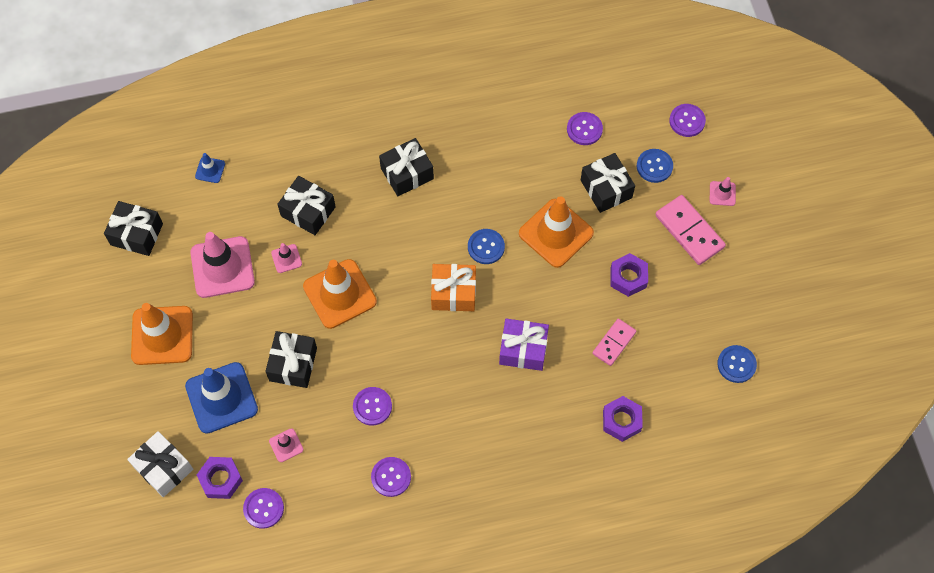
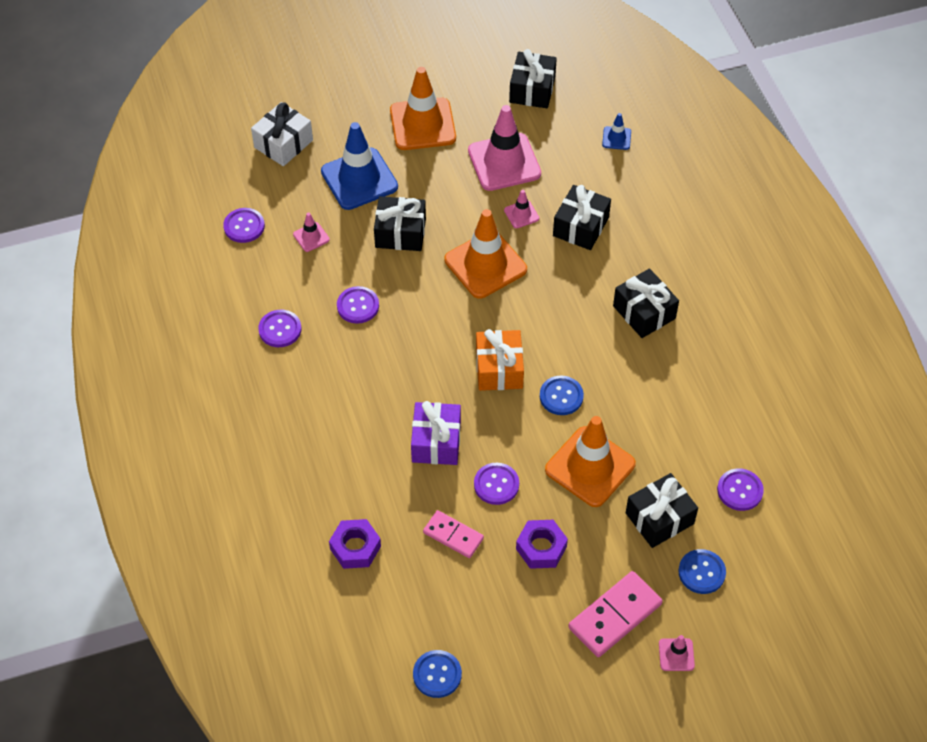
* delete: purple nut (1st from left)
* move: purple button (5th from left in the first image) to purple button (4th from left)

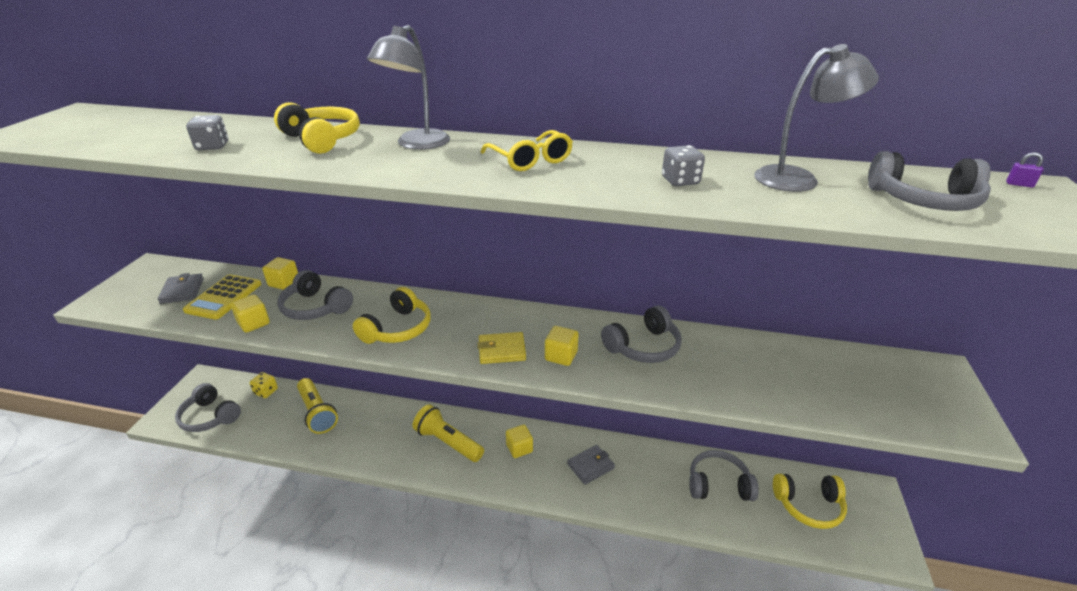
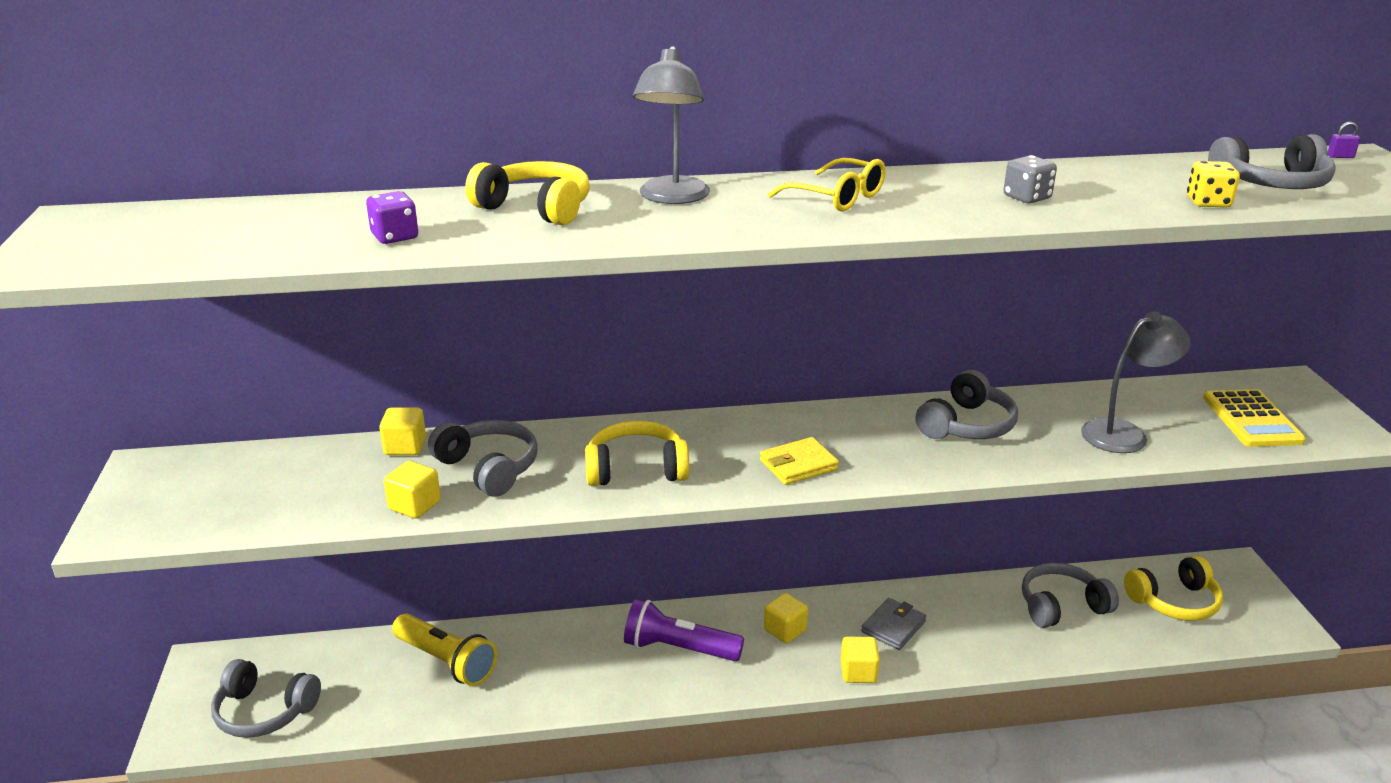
* delete: grey wallet (1st from left)
* move: yellow calculator
* move: yellow dice
* move: yellow cube (4th from left)
* move: grey lamp (2nd from left)
* recolor: grey dice (1st from left) to purple dice
* recolor: yellow flashlight (2nd from left) to purple flashlight
* rotate: grey headphones (2nd from left) 150 degrees counterclockwise
* rotate: yellow headphones (2nd from left) 105 degrees counterclockwise

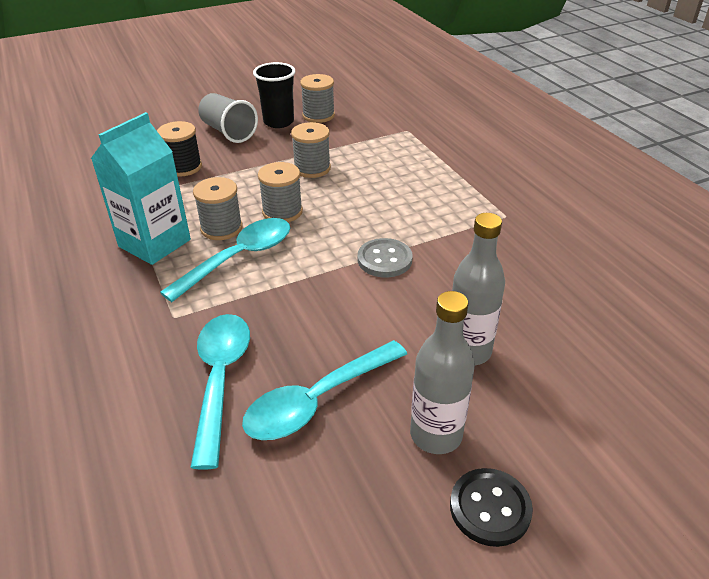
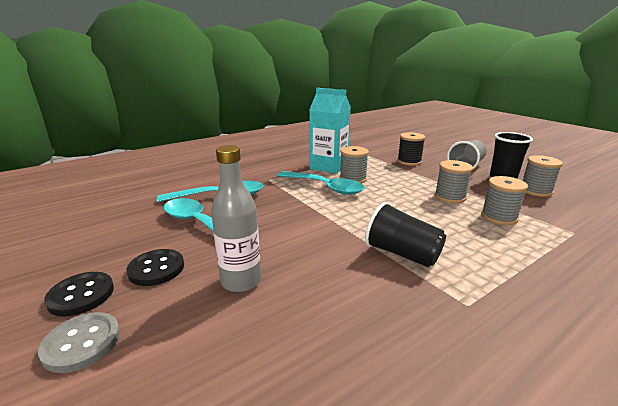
* insert: black cup (1st from left)
* move: grey spool (2nd from left in the first image) to grey spool (3rd from left)
* move: grey button
* replace: grey bottle (1st from left) to black button (2nd from left)

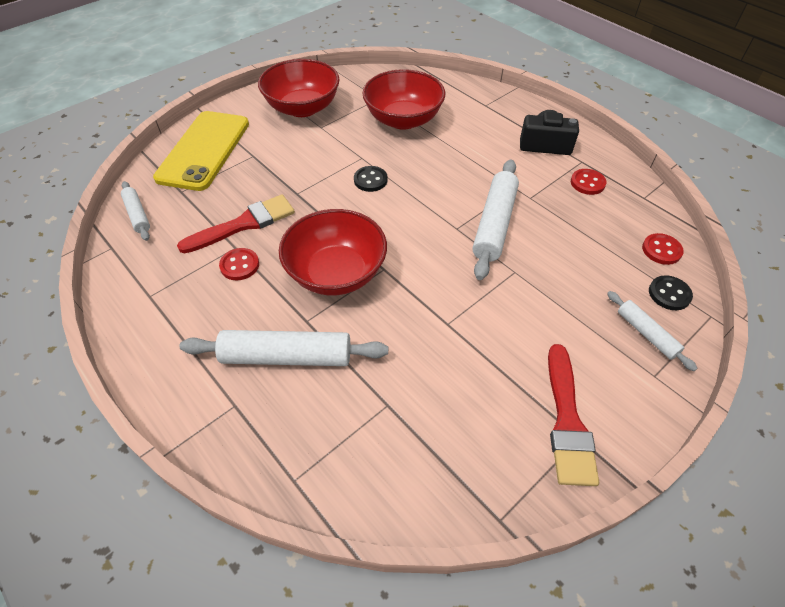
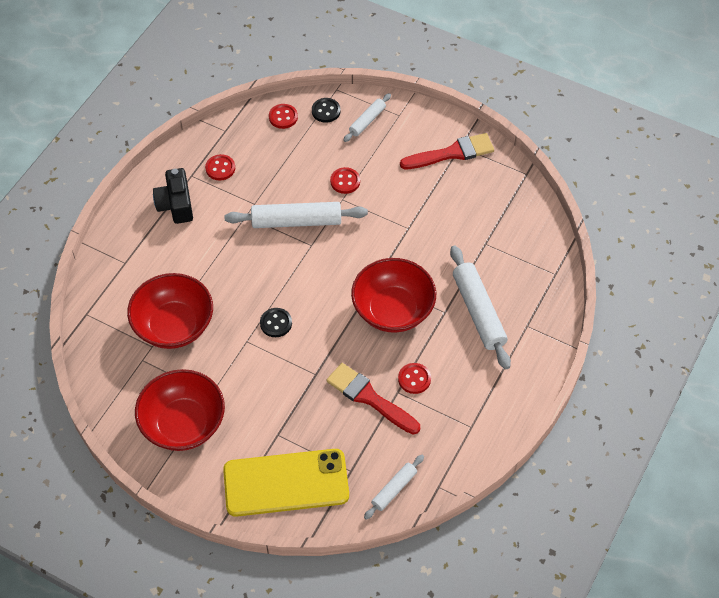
* insert: red button (3rd from left)

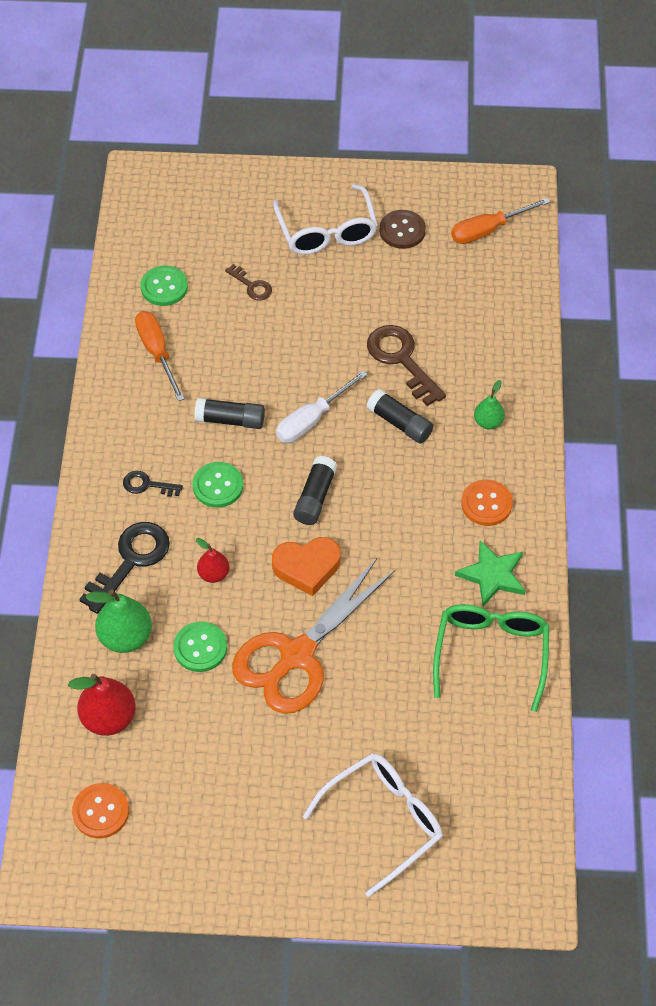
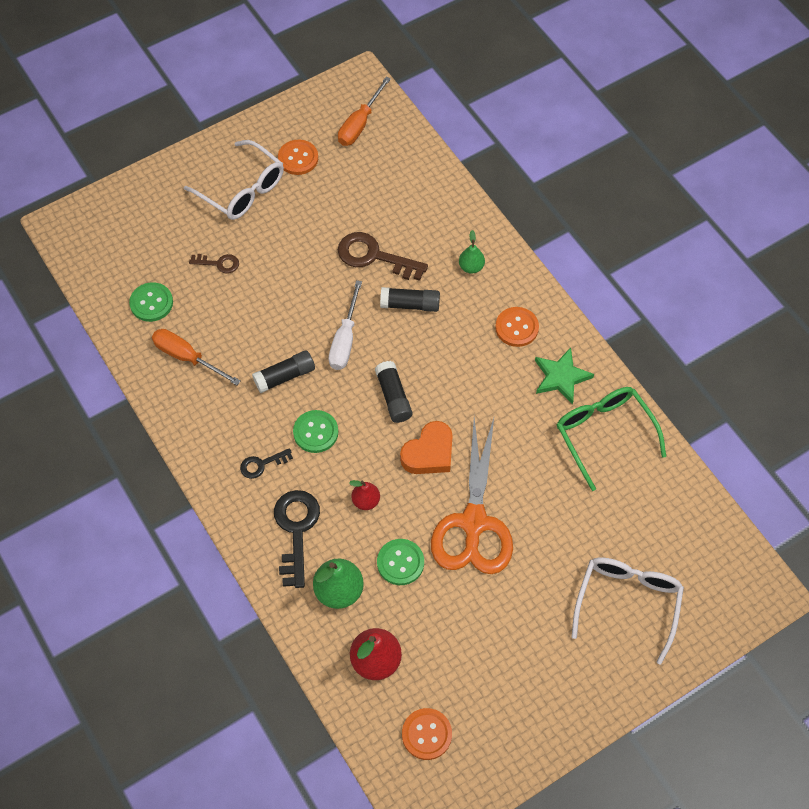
* recolor: brown button to orange button (1st from left)

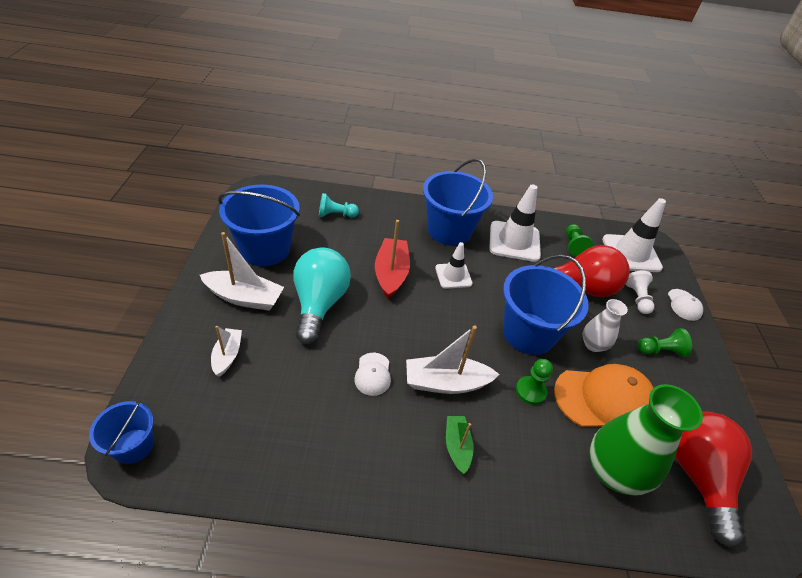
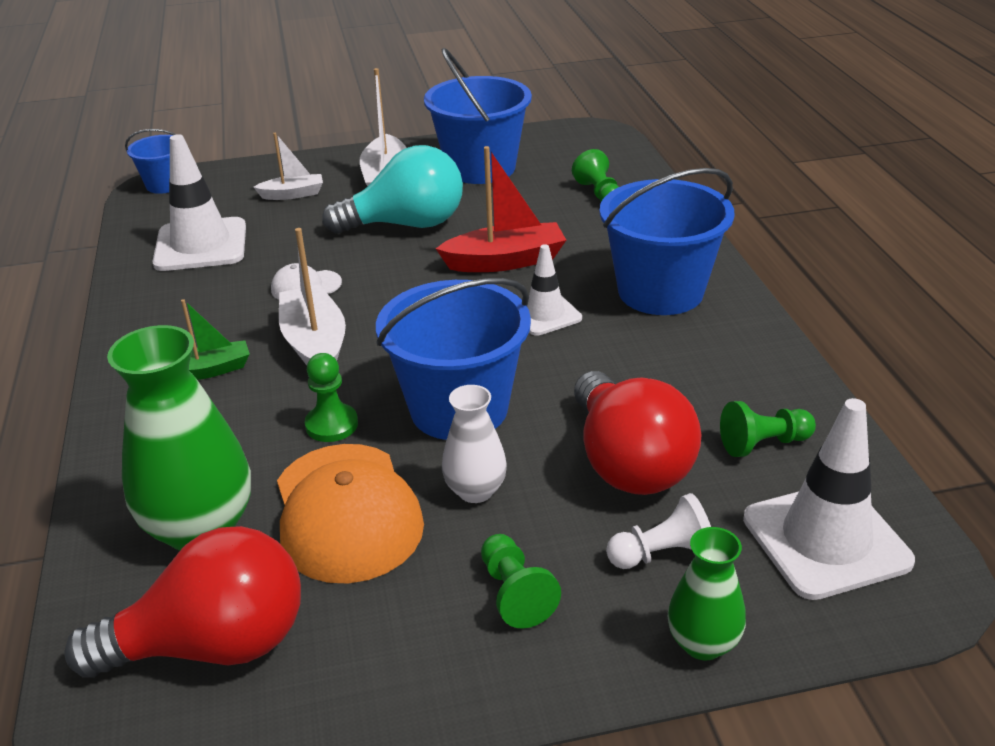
* move: white traffic cone (2nd from left in the first image) to white traffic cone (1st from left)
* replace: white cap (2nd from left) to green vase (2nd from left)
* recolor: turquoise pawn to green pawn (3rd from left)

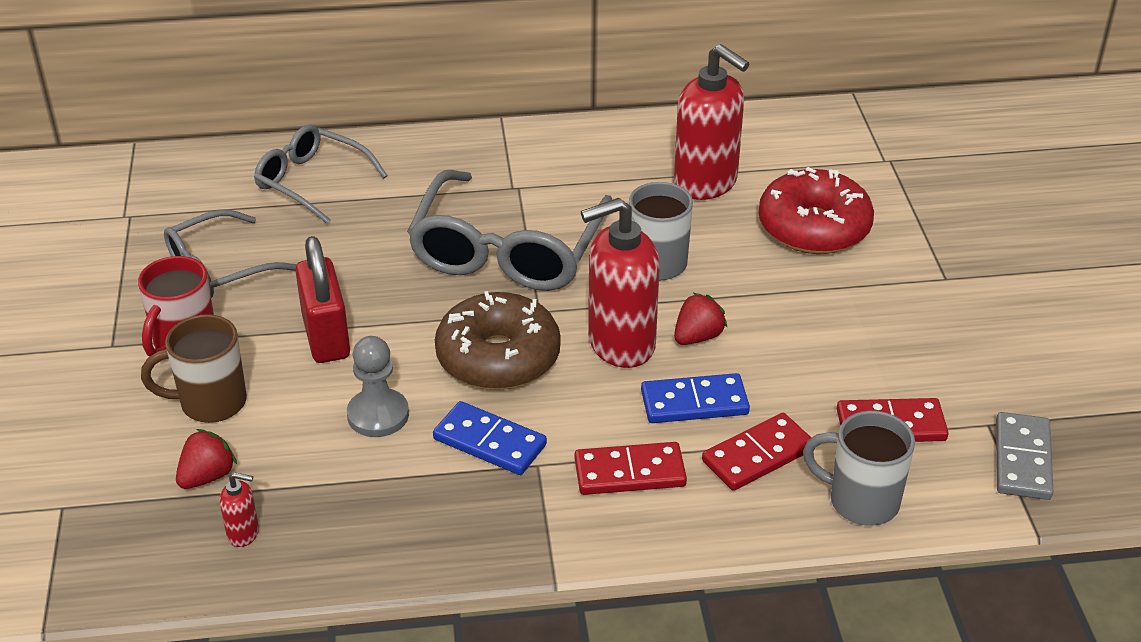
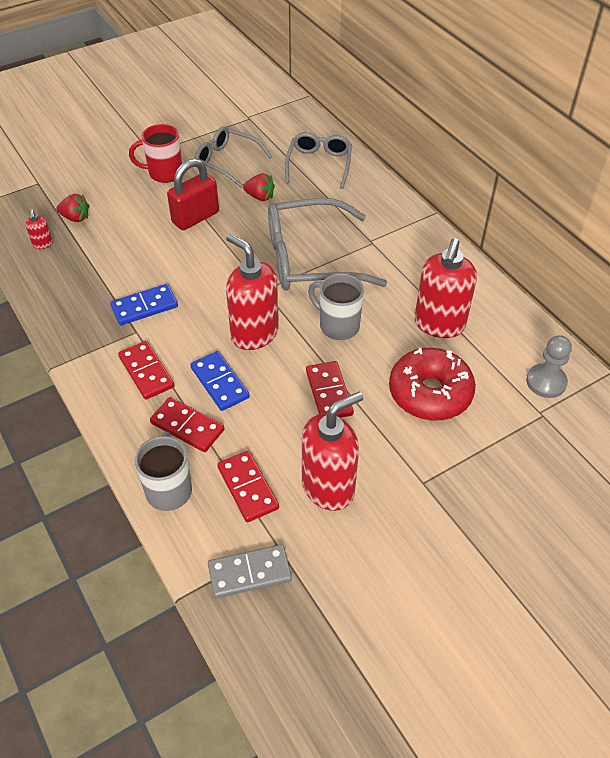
* delete: brown mug
* delete: brown donut
* insert: red soap dispenser (3rd from left)
* insert: red domino (4th from left)
* move: grey pawn
* move: red strawberry (2nd from left)
* rotate: blue domino (1st from left) 60 degrees clockwise

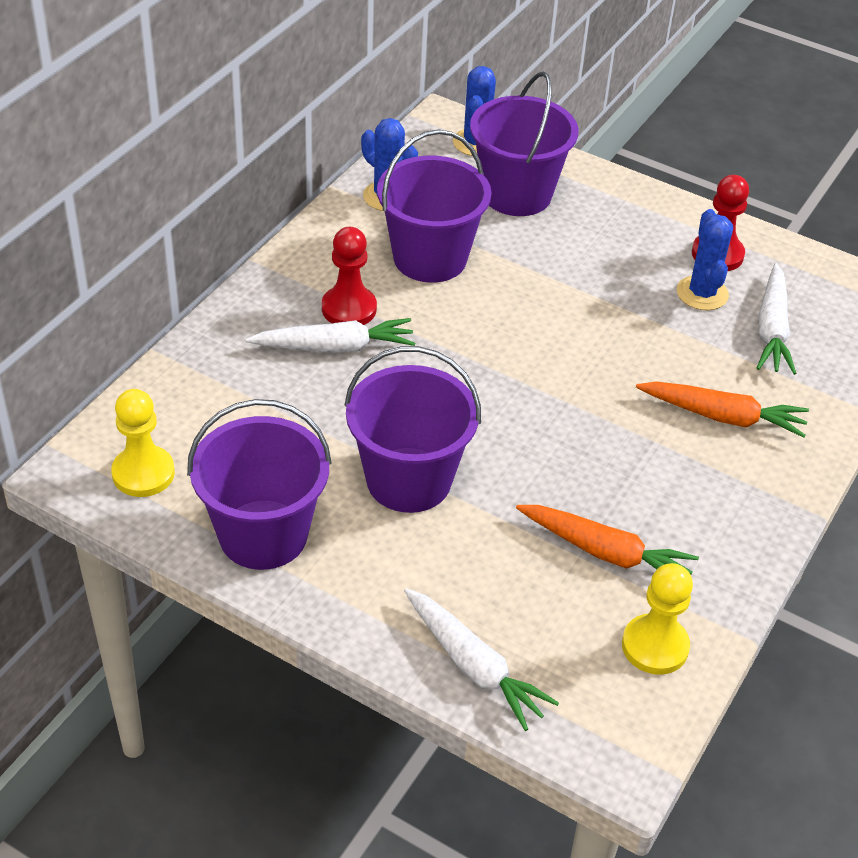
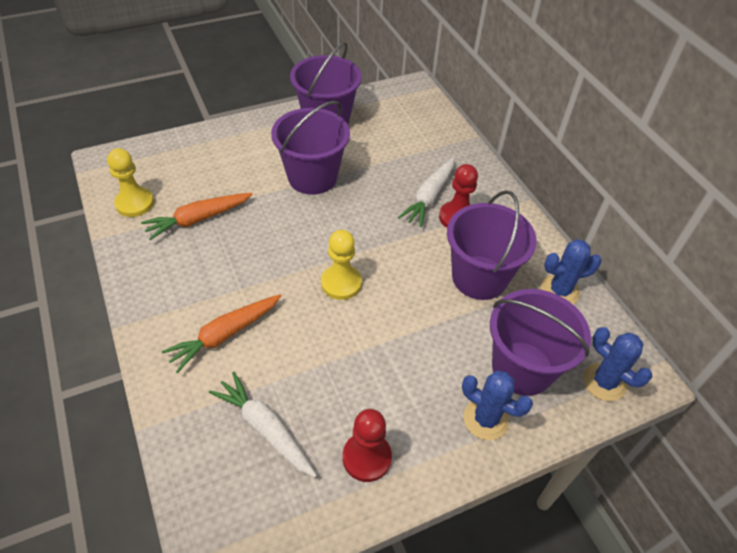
* delete: white carrot (2nd from left)
* move: yellow pawn (1st from left in the first image) to yellow pawn (2nd from left)
* move: blue cactus (3rd from left in the first image) to blue cactus (1st from left)

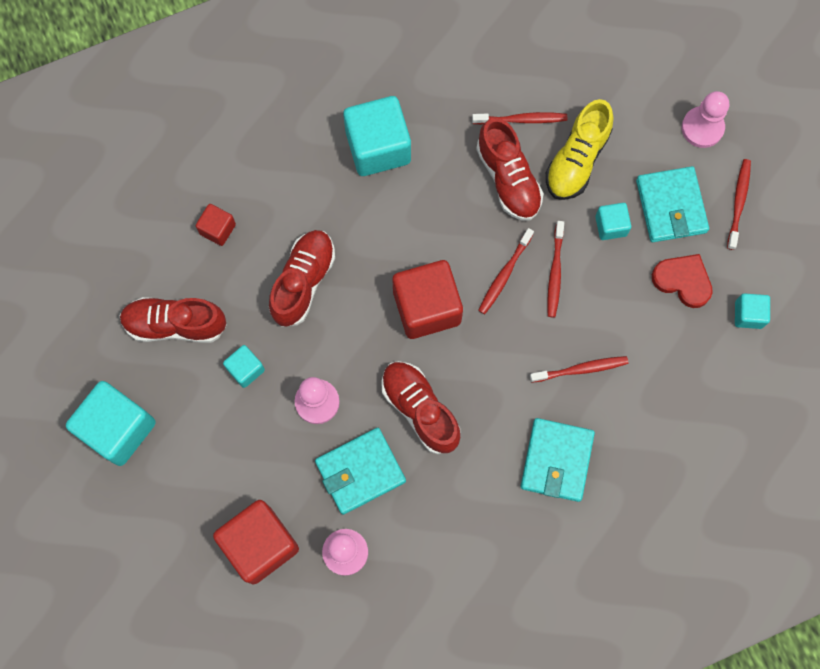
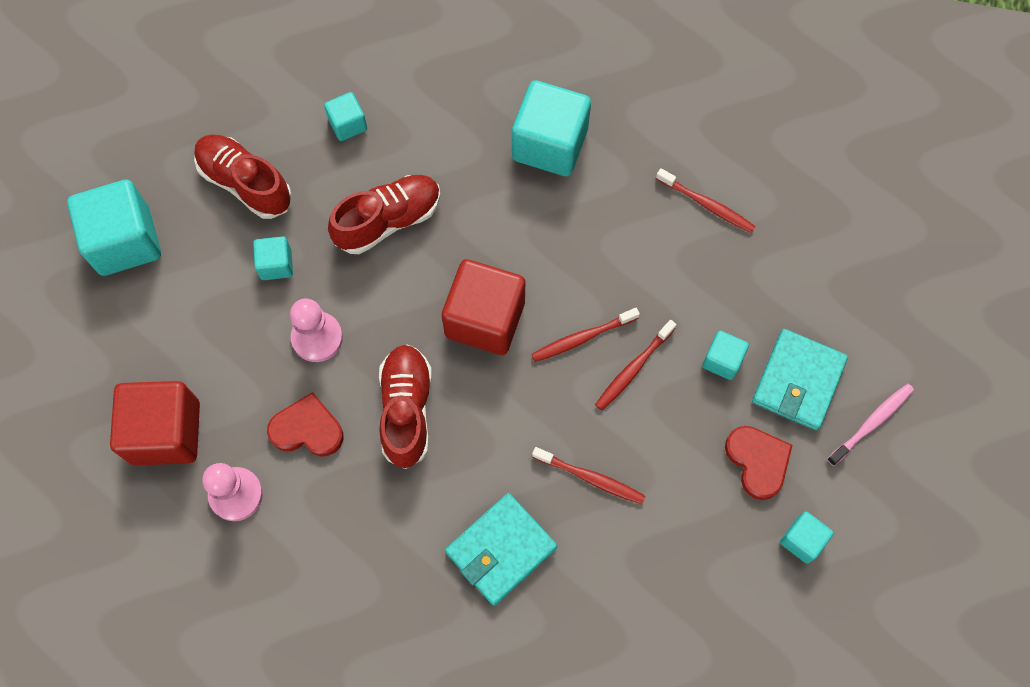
* delete: red shoe (4th from left)
* delete: yellow shoe
* delete: pink pawn (3rd from left)
* replace: turquoise wallet (1st from left) to red heart (1st from left)
* recolor: red cube (1st from left) to turquoise cube (3rd from left)
* recolor: red toothbrush (5th from left) to pink toothbrush

